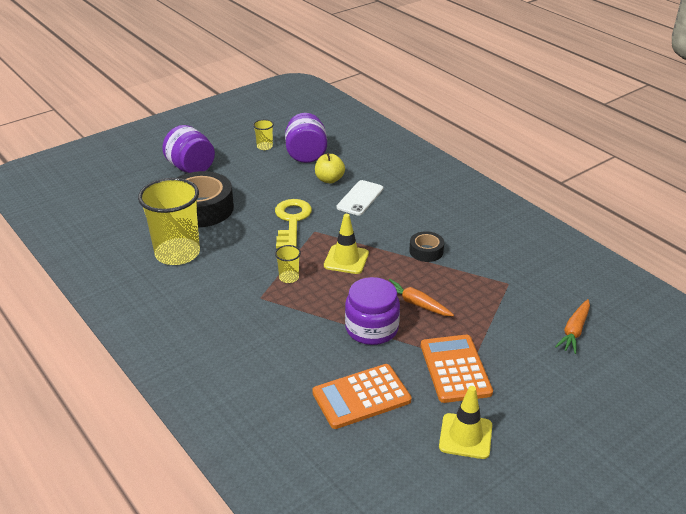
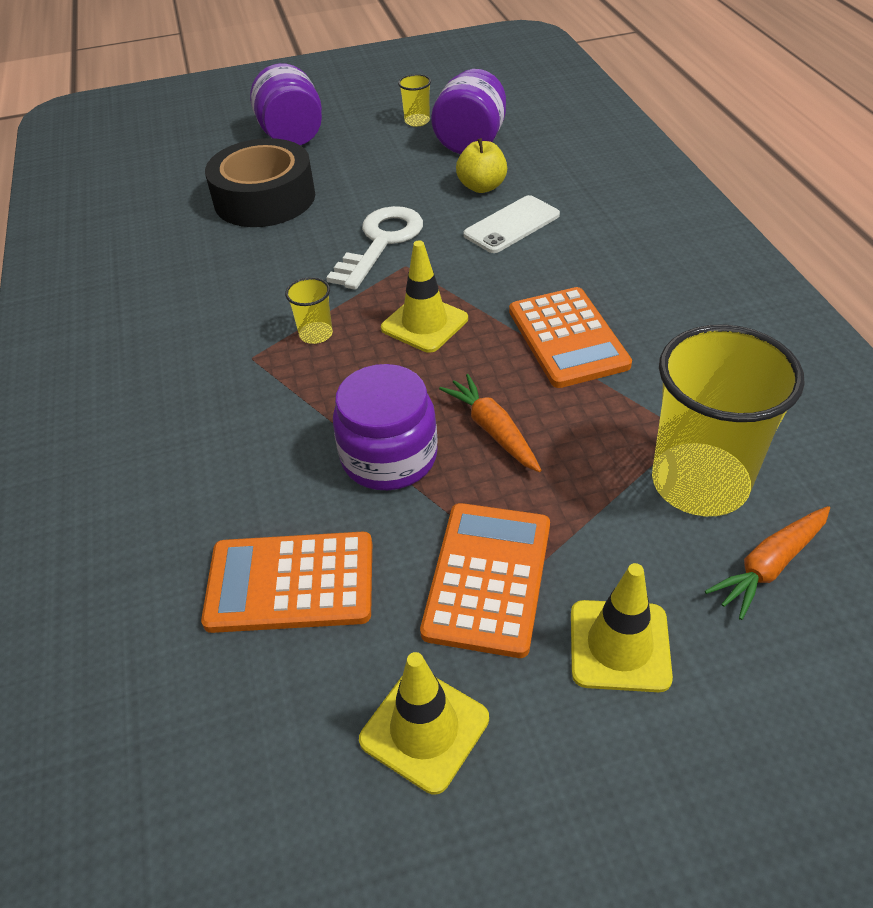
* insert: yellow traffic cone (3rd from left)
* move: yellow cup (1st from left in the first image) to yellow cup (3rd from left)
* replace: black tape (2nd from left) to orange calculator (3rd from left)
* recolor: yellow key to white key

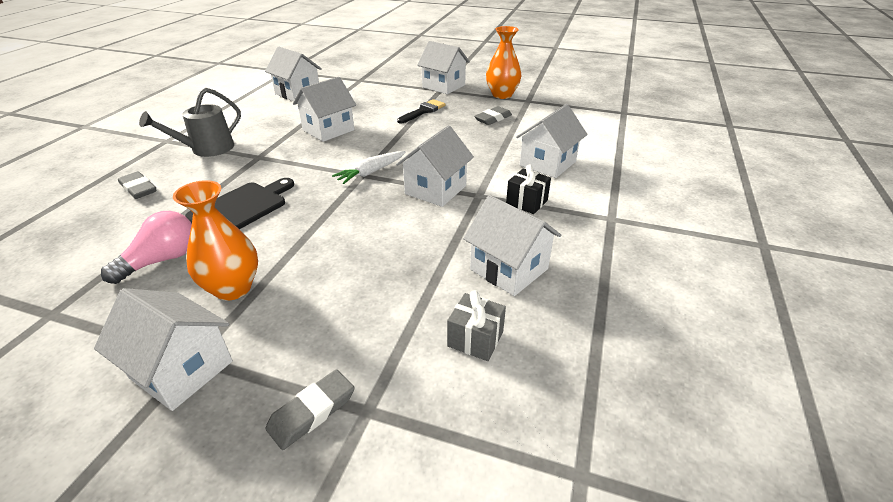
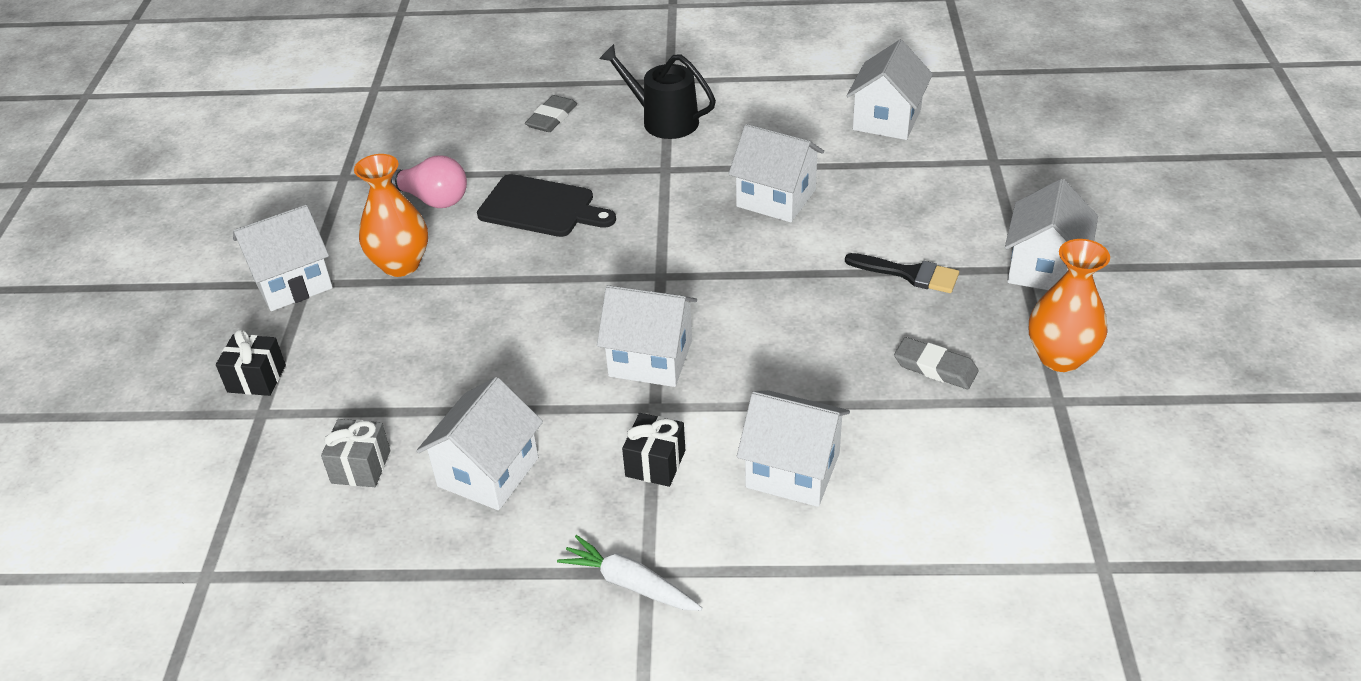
* move: white carrot
* replace: grey eraser (2nd from left) to black gift (1st from left)
* recolor: grey watering can to black watering can
* rotate: white house (1st from left) 45 degrees clockwise

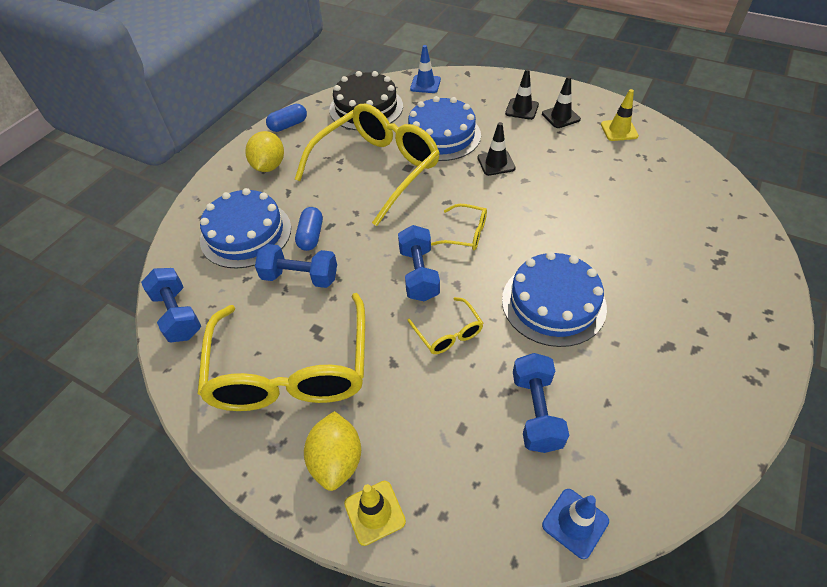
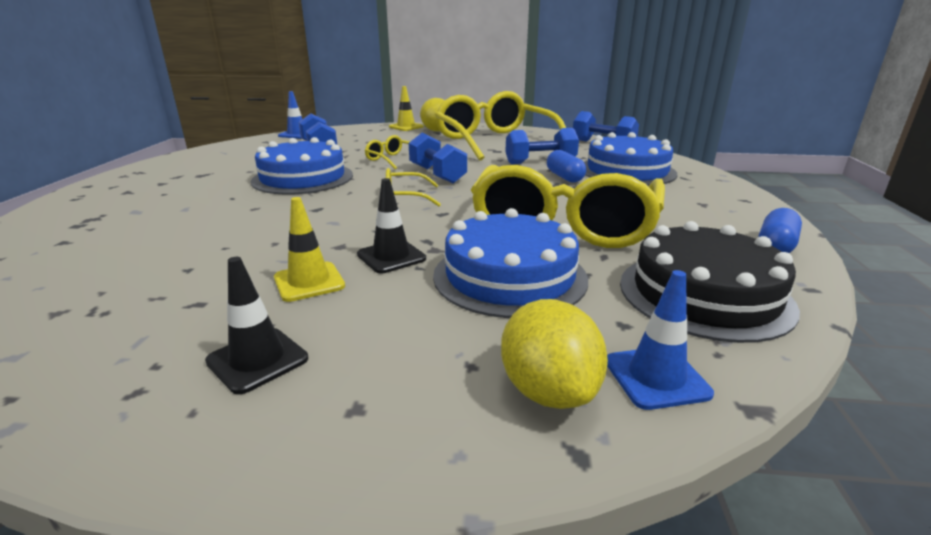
* delete: black traffic cone (2nd from left)
* move: yellow lemon (1st from left in the first image) to yellow lemon (2nd from left)
* move: yellow traffic cone (2nd from left in the first image) to yellow traffic cone (1st from left)

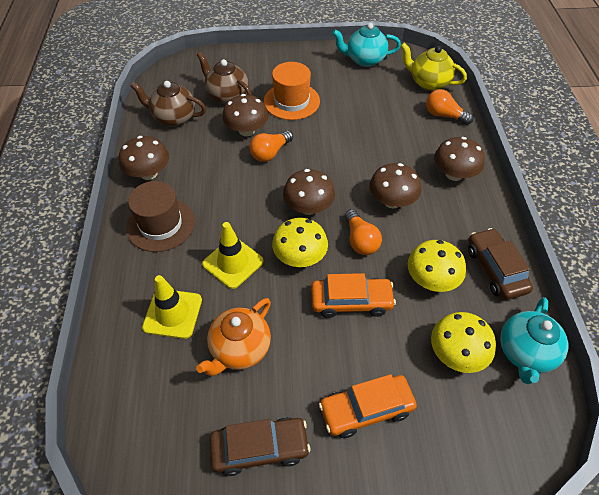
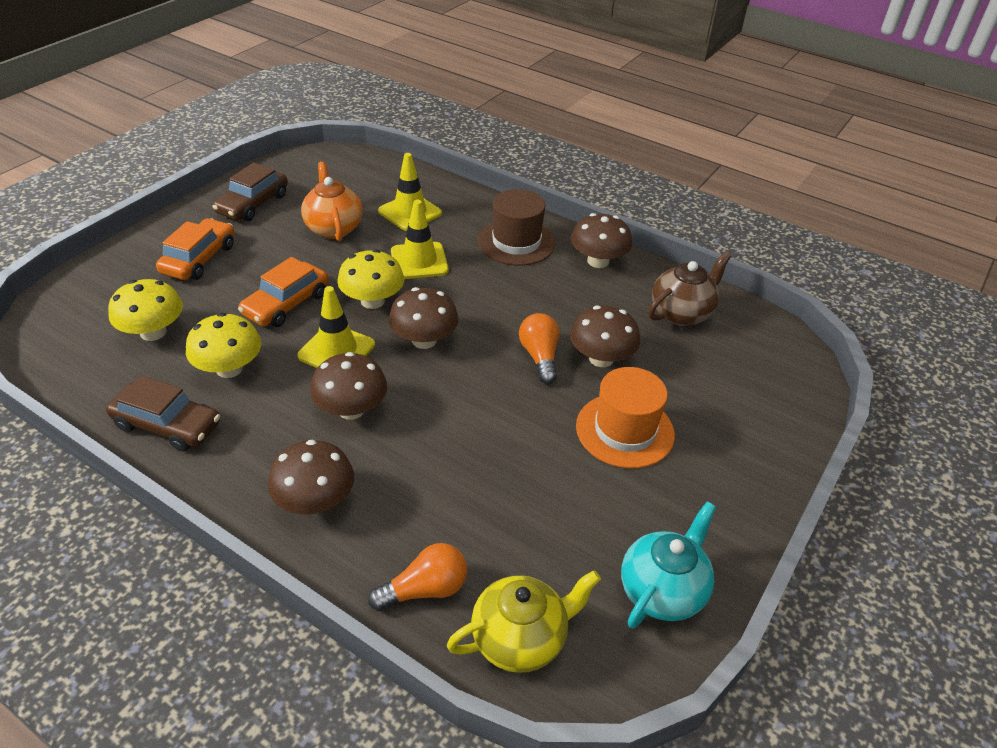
* delete: brown teapot (2nd from left)
* delete: turquoise teapot (2nd from left)
* replace: orange light bulb (2nd from left) to yellow traffic cone (1st from left)

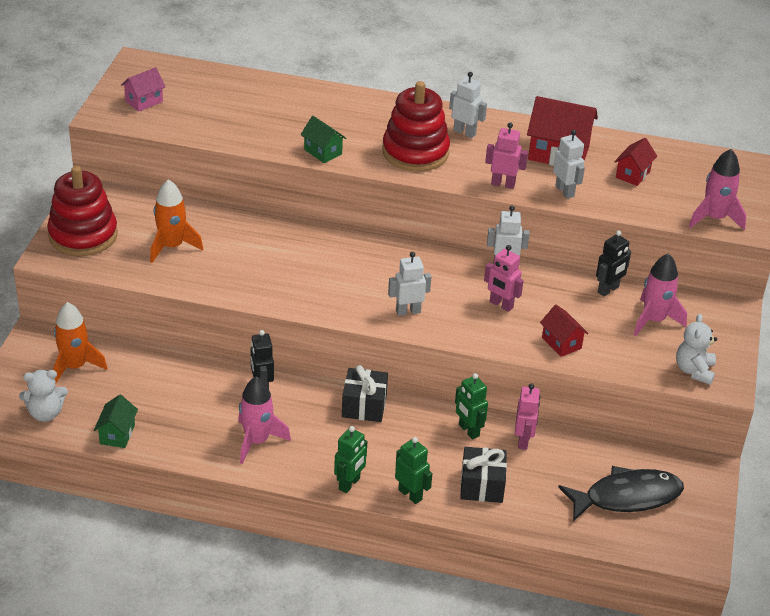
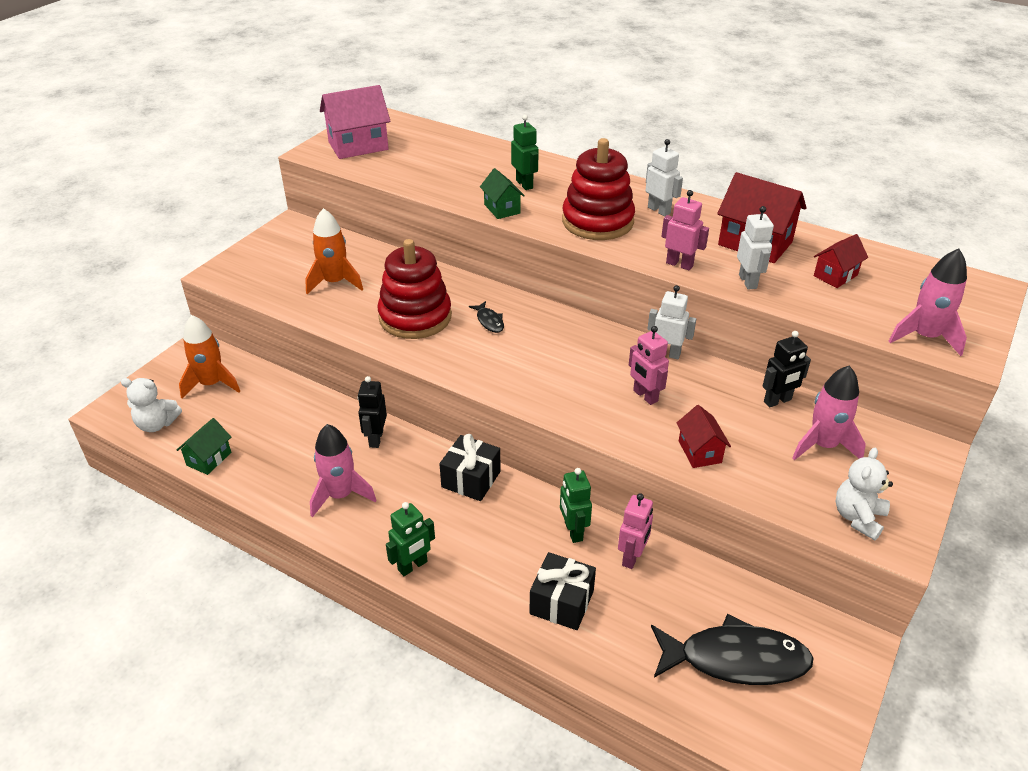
* delete: white robot (1st from left)
* insert: black fish (1st from left)
* move: red stacking toy (1st from left)
* move: green robot (2nd from left)
* resize: pink house x1.77

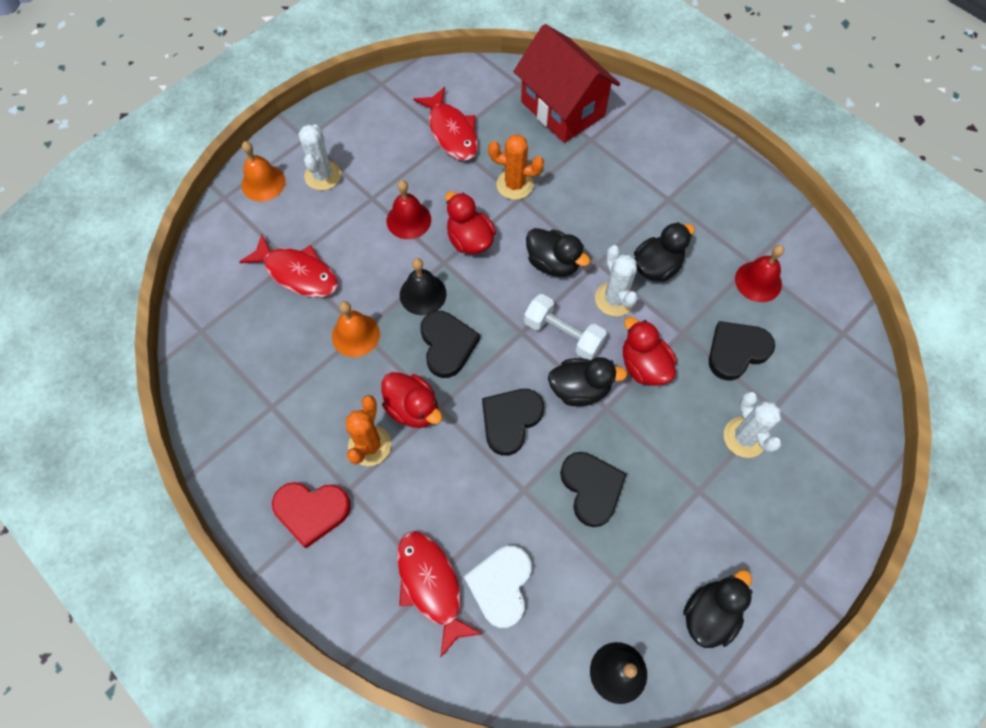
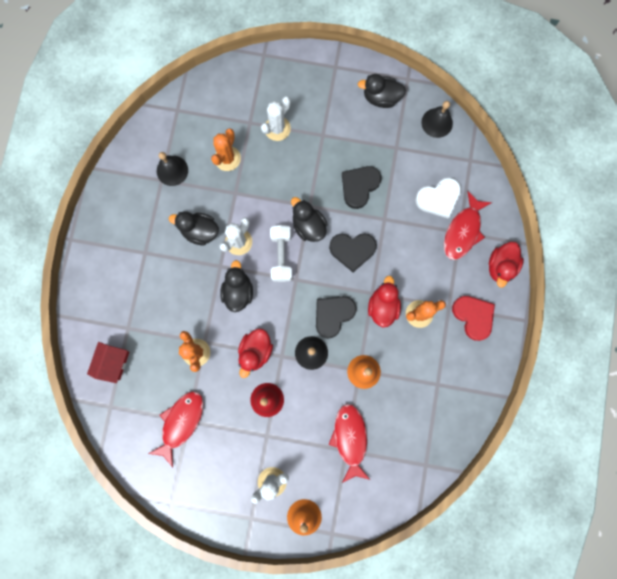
* move: red duck (3rd from left)
* replace: black heart (4th from left) to orange cactus (2nd from left)
* recolor: red bell (2nd from left) to black bell (1st from left)
* resize: red house x0.55

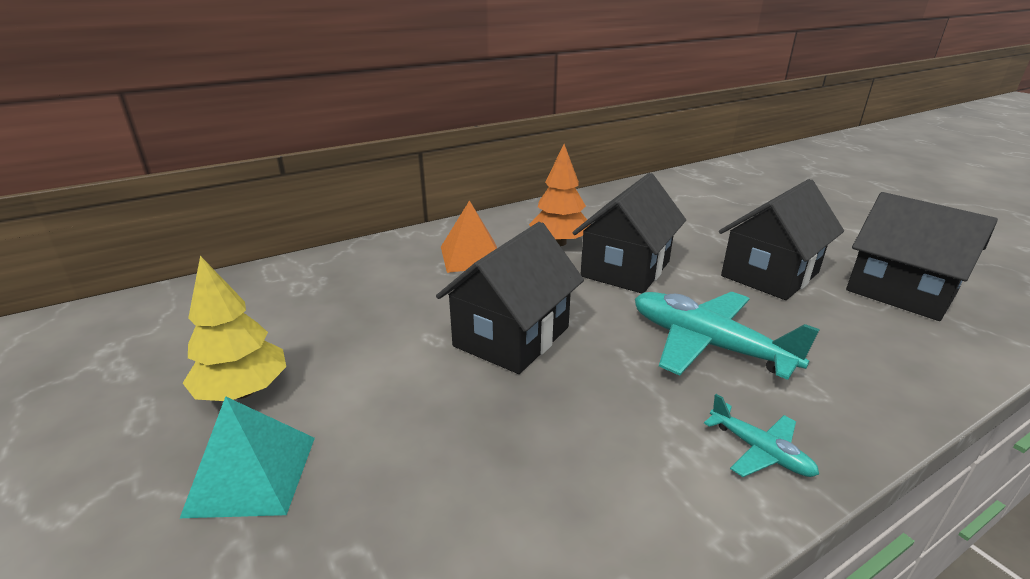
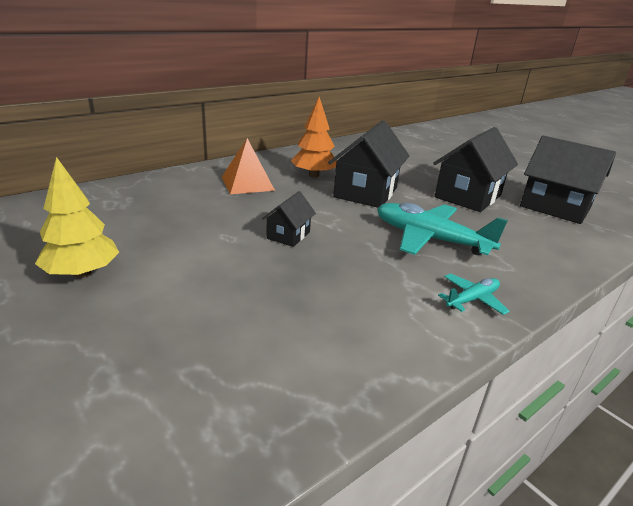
* delete: turquoise pyramid
* rotate: turquoise plane (2nd from left) 75 degrees counterclockwise
* resize: black house (1st from left) x0.51

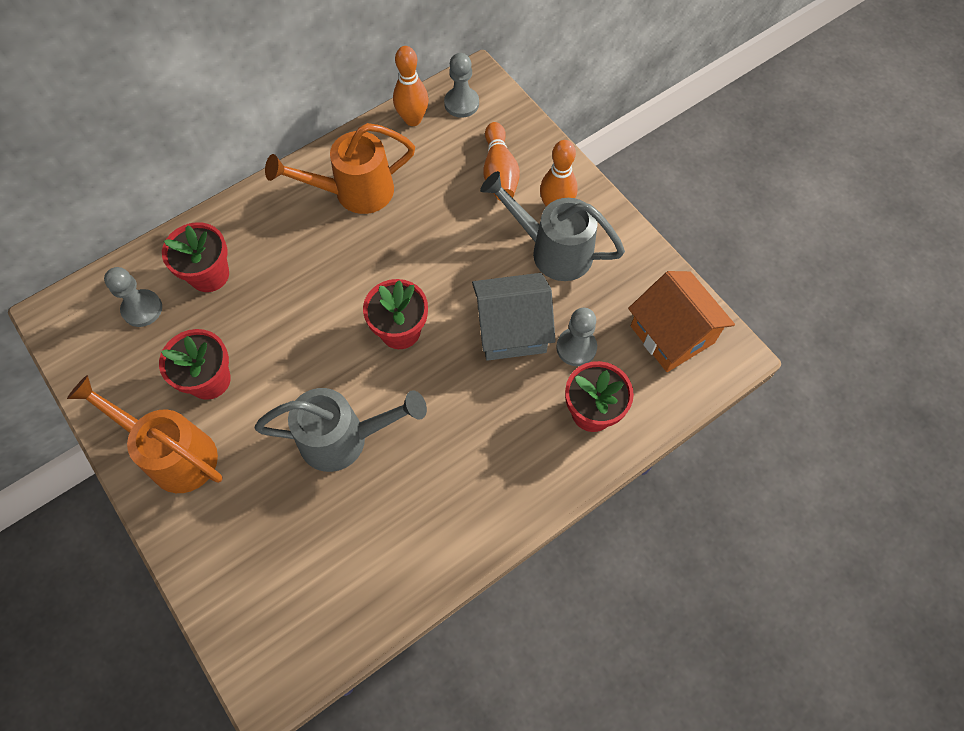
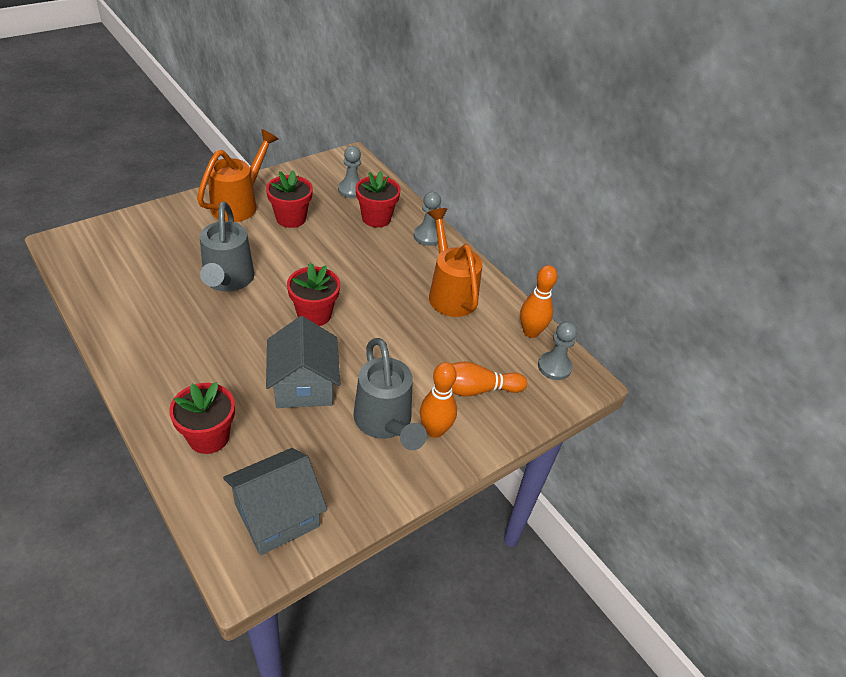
* move: grey pawn (3rd from left in the first image) to grey pawn (2nd from left)
* recolor: orange house to grey house (1st from left)
* rotate: grey watering can (2nd from left) 135 degrees clockwise

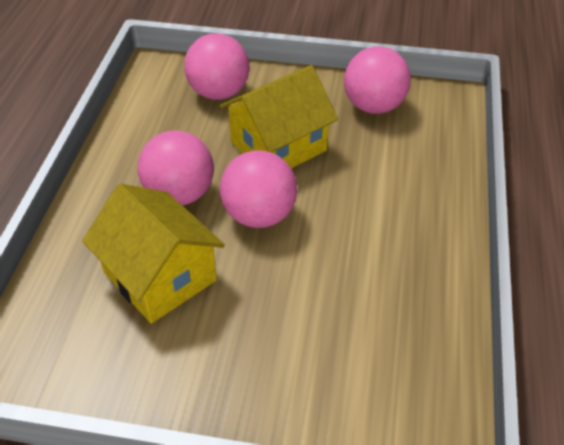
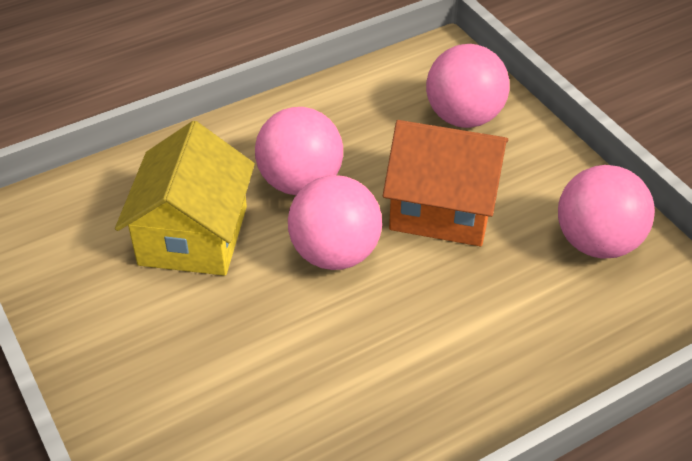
* recolor: yellow house (2nd from left) to orange house

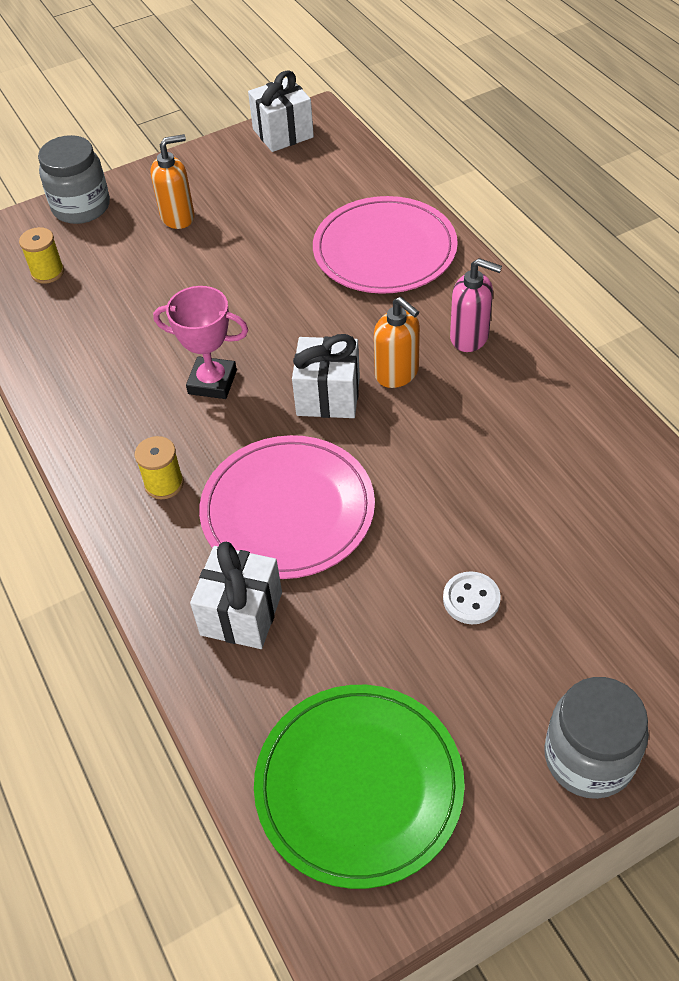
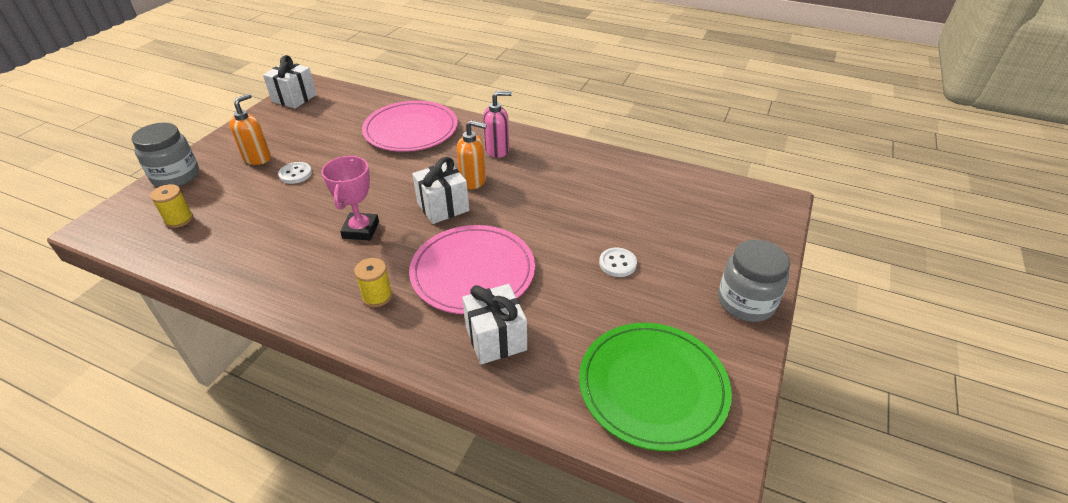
* insert: white button (1st from left)
* rotate: pink trophy 60 degrees counterclockwise

